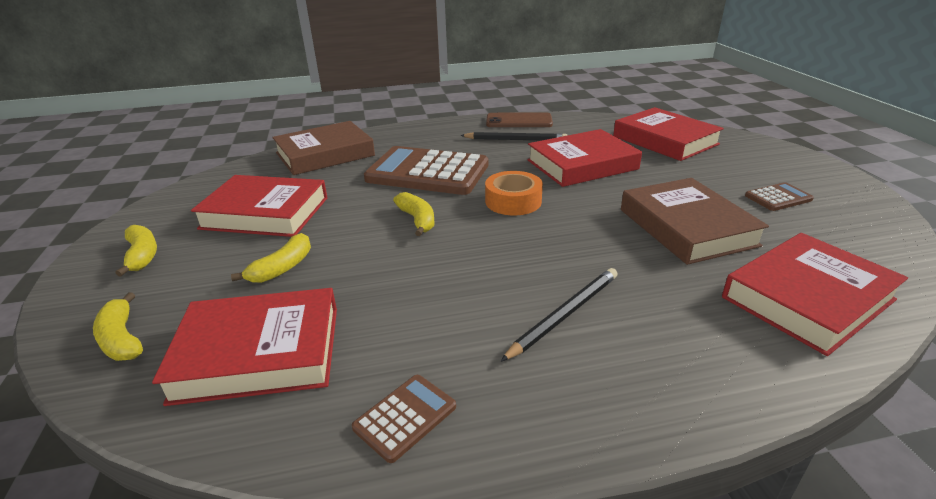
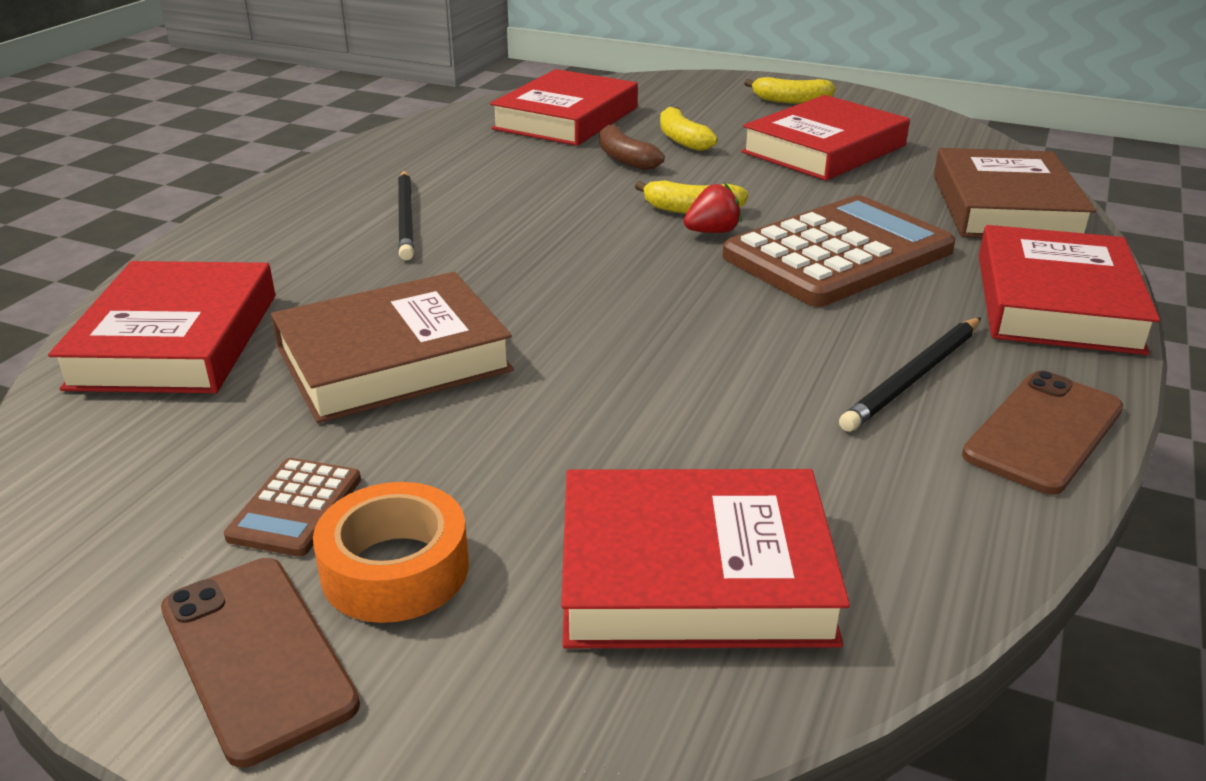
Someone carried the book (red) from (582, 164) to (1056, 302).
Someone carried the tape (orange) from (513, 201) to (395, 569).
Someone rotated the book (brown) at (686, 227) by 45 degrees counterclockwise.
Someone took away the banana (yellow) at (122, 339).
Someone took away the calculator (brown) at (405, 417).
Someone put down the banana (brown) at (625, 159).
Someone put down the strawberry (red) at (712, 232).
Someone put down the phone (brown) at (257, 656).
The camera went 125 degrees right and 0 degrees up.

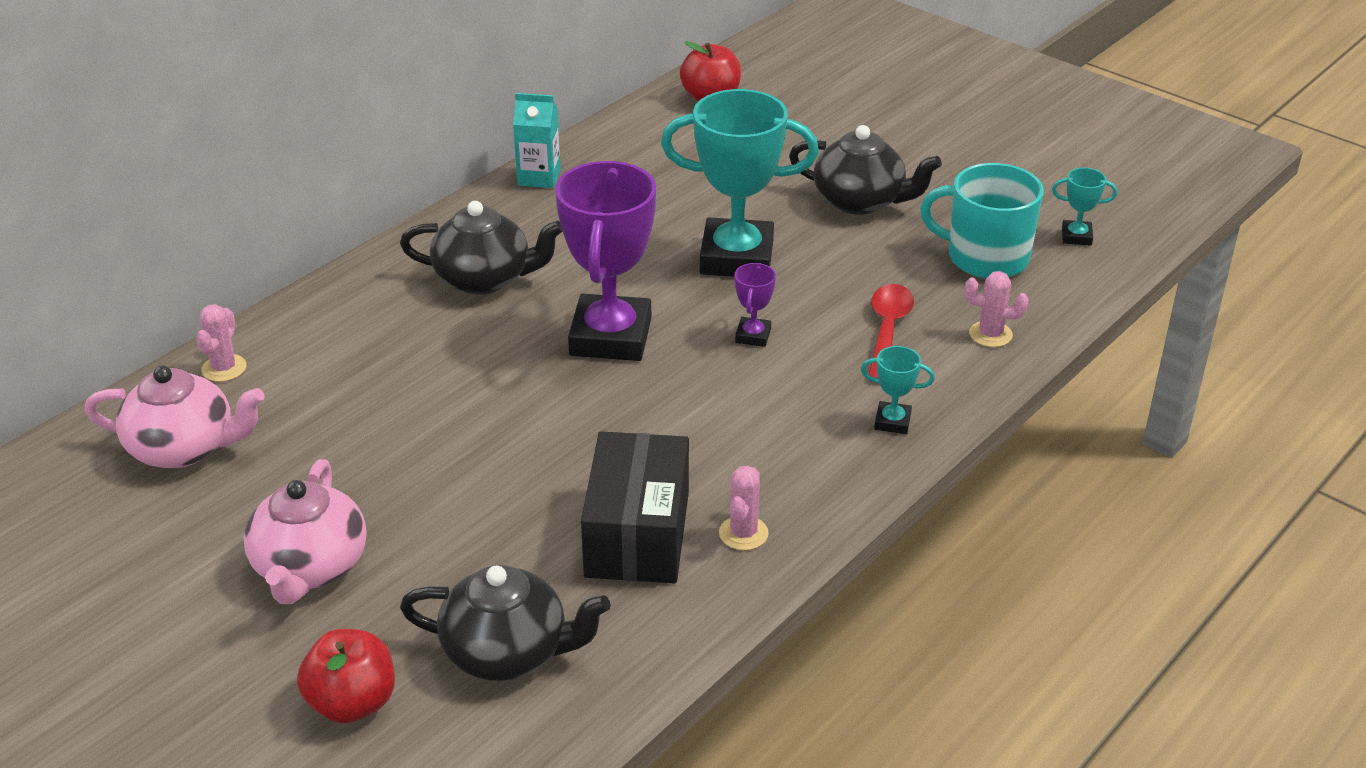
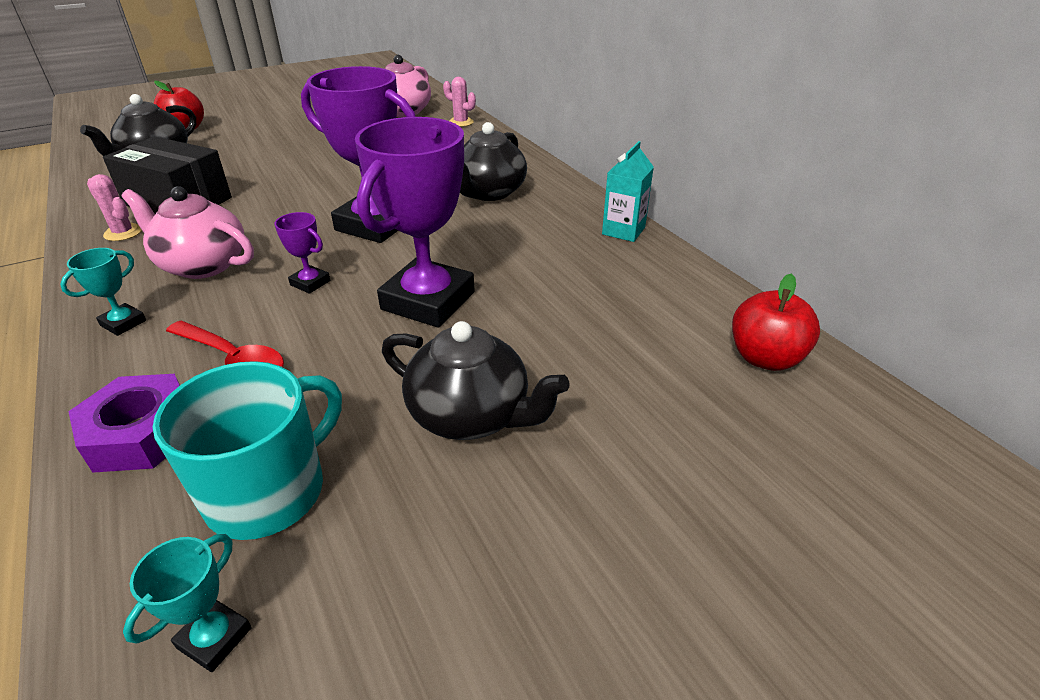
Someone repainted the trophy (turquoise) at (736, 257), which became the trophy (purple) at (428, 301).
Someone rotated the teapot (black) at (860, 201) by 105 degrees counterclockwise.
Someone swapped the cactus (pink) at (990, 334) for the nut (purple) at (142, 433).
Someone carried the teapot (pink) from (310, 567) to (203, 265).
The camera went 110 degrees right and 0 degrees up.

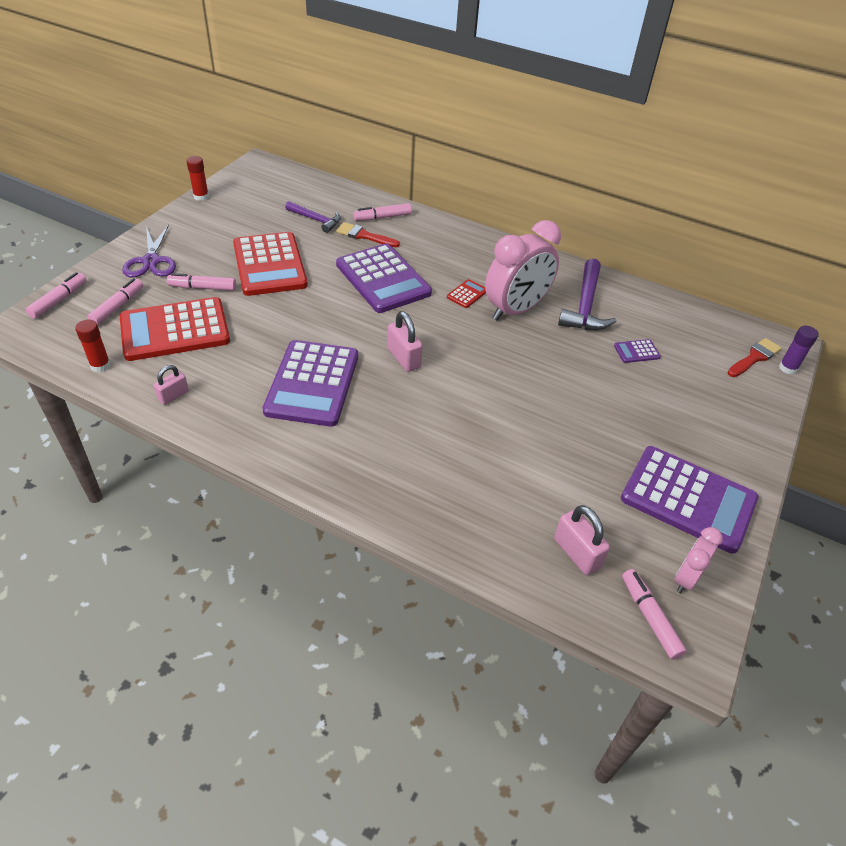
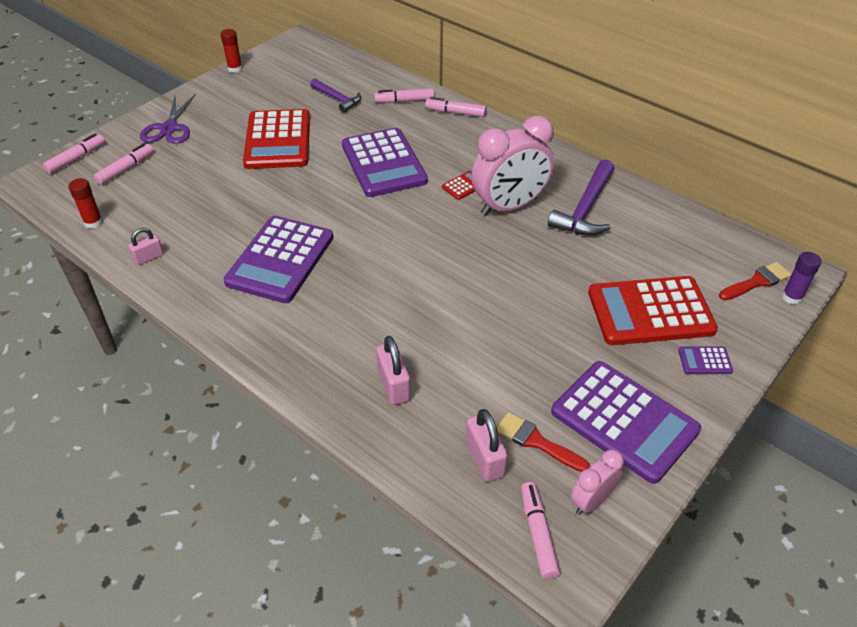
Someone carried the brush (red) from (364, 236) to (537, 442).
Someone carried the marker (pink) from (202, 288) to (455, 112).
Someone carried the calculator (red) from (175, 330) to (650, 311).
Someone carried the padlock (pink) from (404, 358) to (394, 385).
Someone carried the calculator (purple) from (636, 351) to (704, 361).
The camera went 15 degrees right and 0 degrees up.

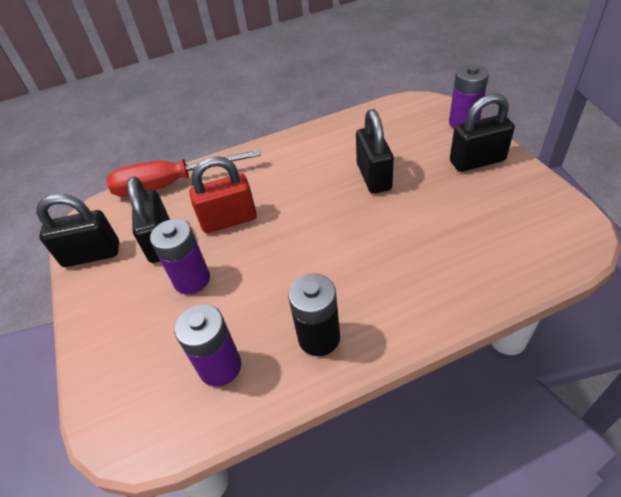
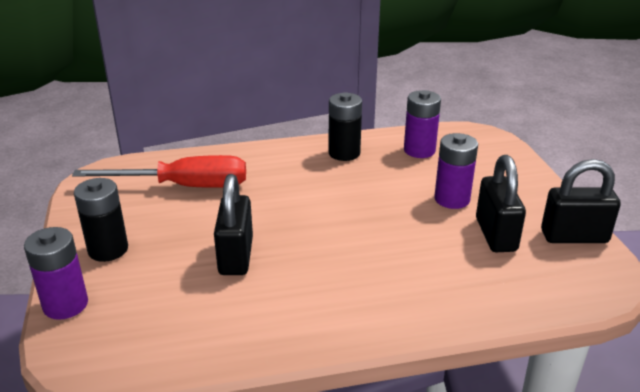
Someone swapped the padlock (black) at (477, 161) for the battery (black) at (108, 250).
Someone carried the screwdriver (red) from (171, 184) to (184, 186).
Someone took away the padlock (red) at (229, 220).
The camera went 175 degrees left and 15 degrees down.

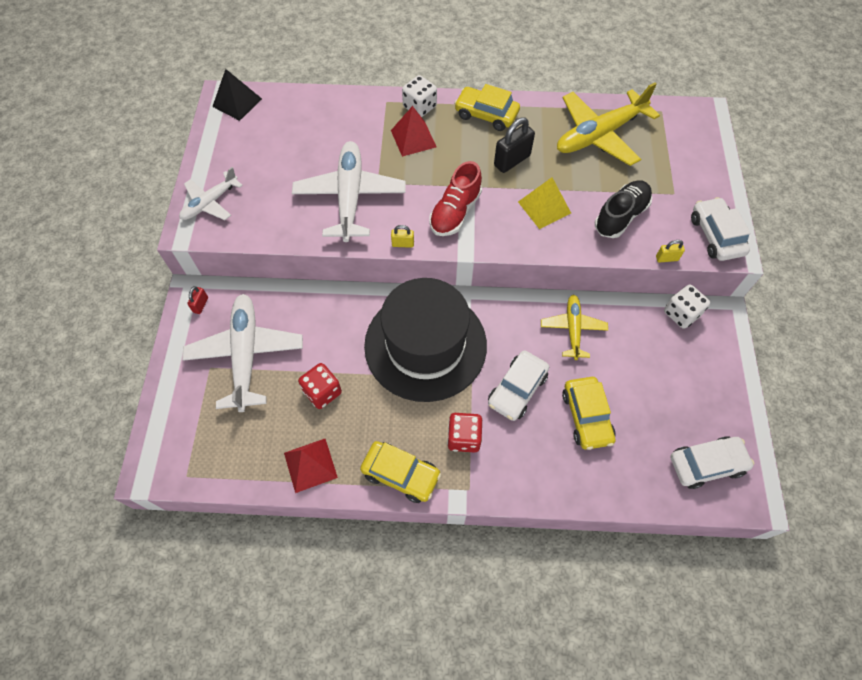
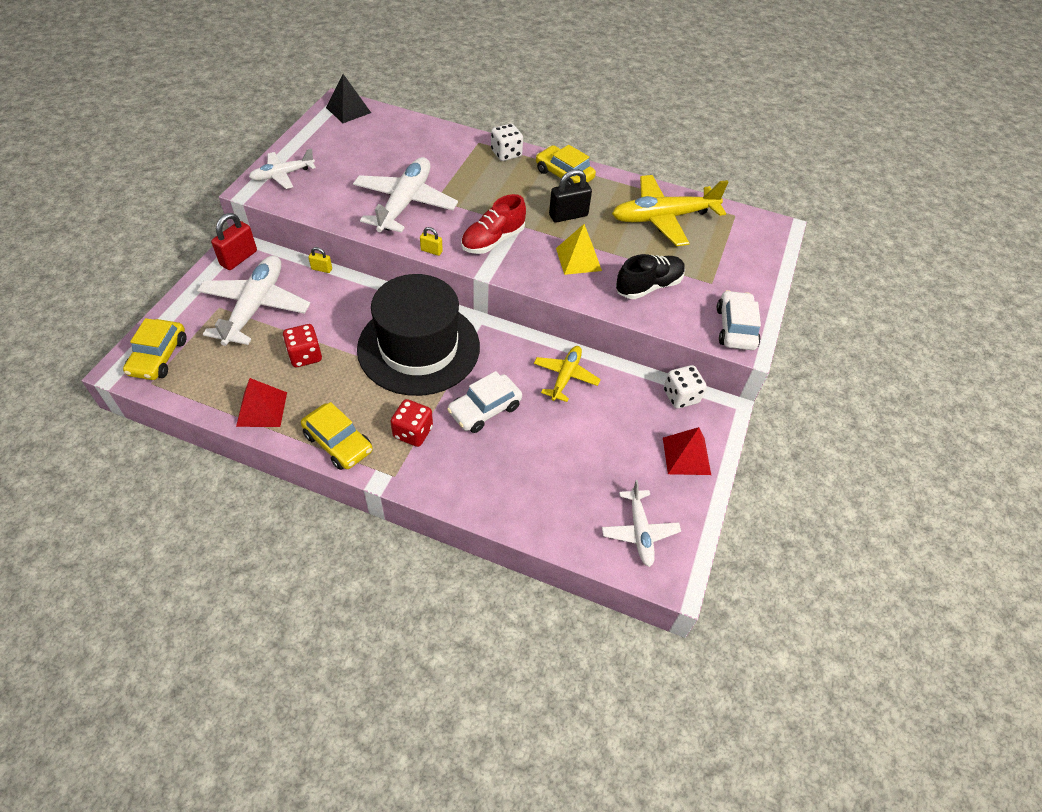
Someone carried the pyramid (red) from (413, 138) to (686, 456).
Someone carried the padlock (yellow) from (666, 258) to (321, 269).
Someone scaled the padlock (red) at (201, 305) by 1.91.
Someone carried the car (yellow) from (586, 416) to (158, 357).
Someone swapped the car (white) at (706, 464) for the plane (white) at (639, 532).
The camera went 15 degrees right and 10 degrees down.

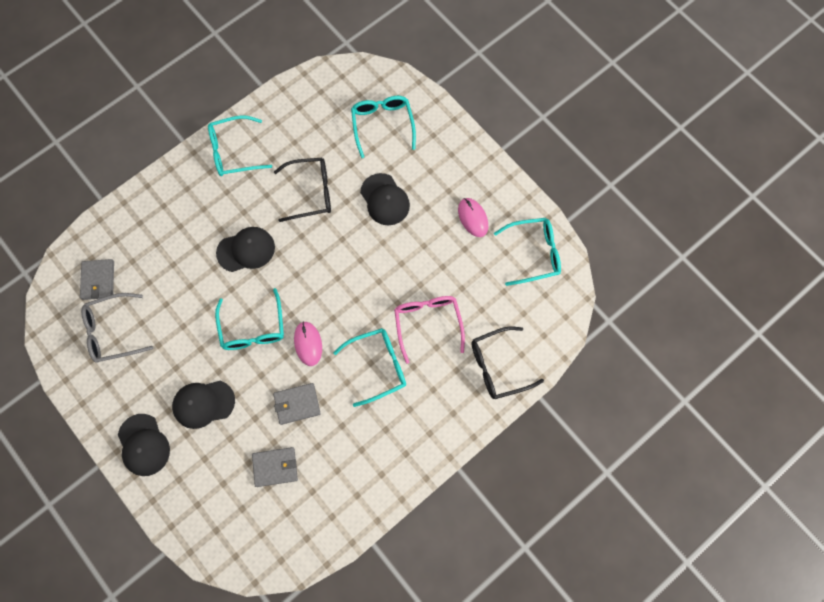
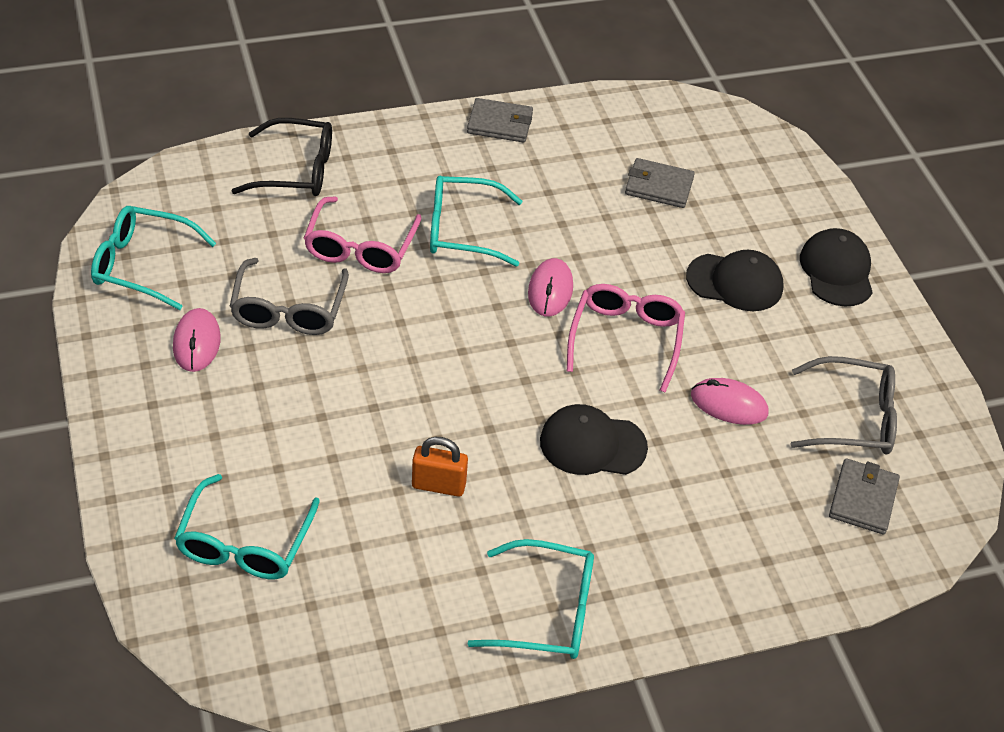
Someone swapped the glasses (black) at (311, 192) for the padlock (orange) at (438, 485).
Someone took away the cap (black) at (385, 199).
Someone repainted the glasses (turquoise) at (253, 328), which became the glasses (pink) at (626, 339).
Someone carried the wallet (grey) from (297, 404) to (500, 123).
Someone put down the glasses (grey) at (288, 310).
Someone put down the mouse (pink) at (729, 404).
The camera went 160 degrees left and 25 degrees down.

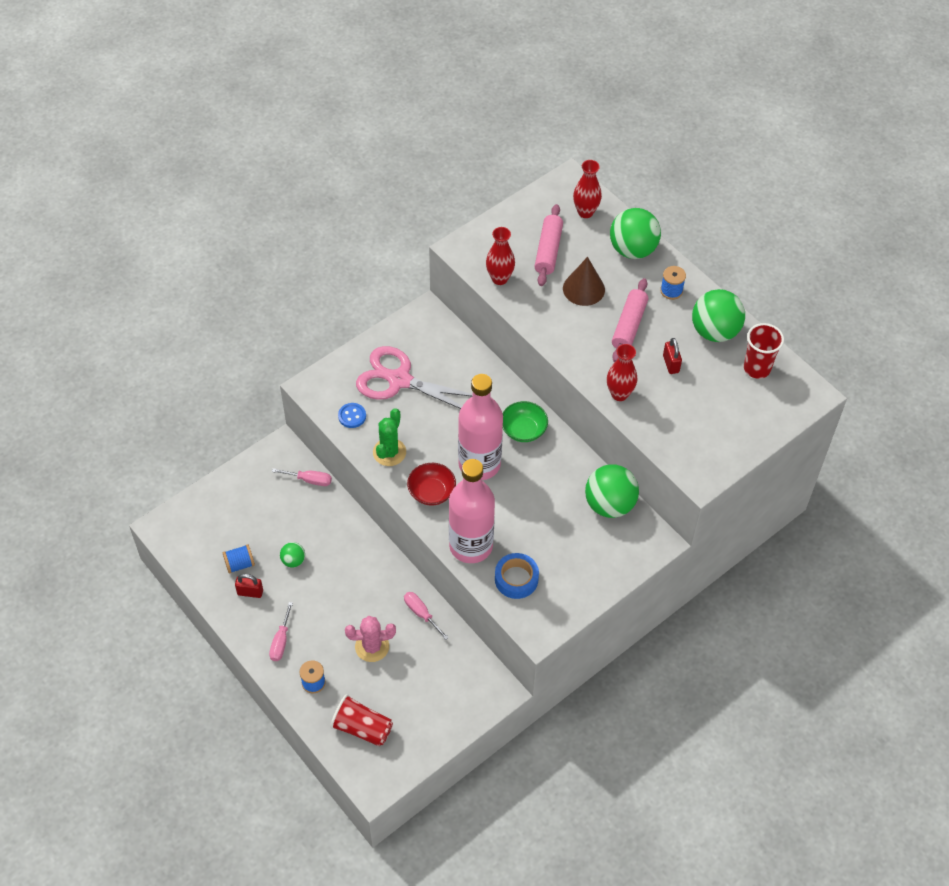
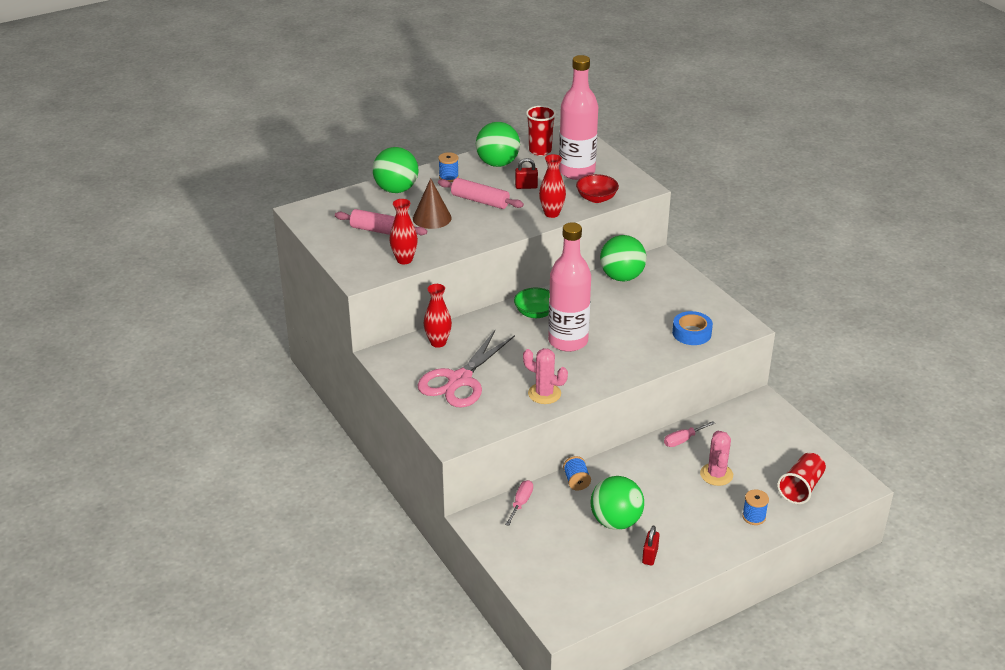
Someone carried the vase (red) from (585, 212) to (438, 342).
Someone took away the button (blue) at (352, 416).
Someone repainted the cactus (green) at (389, 452), which became the cactus (pink) at (544, 394).
Someone carried the bottle (pink) from (471, 545) to (577, 172).
Someone carried the bowl (red) from (431, 492) to (596, 198).
Someone scaled the ball (green) at (293, 560) by 2.04.
Someone carried the spool (blue) from (239, 564) to (576, 481).
Someone took away the screwdriver (pink) at (281, 641).
The camera went 80 degrees left and 20 degrees down.

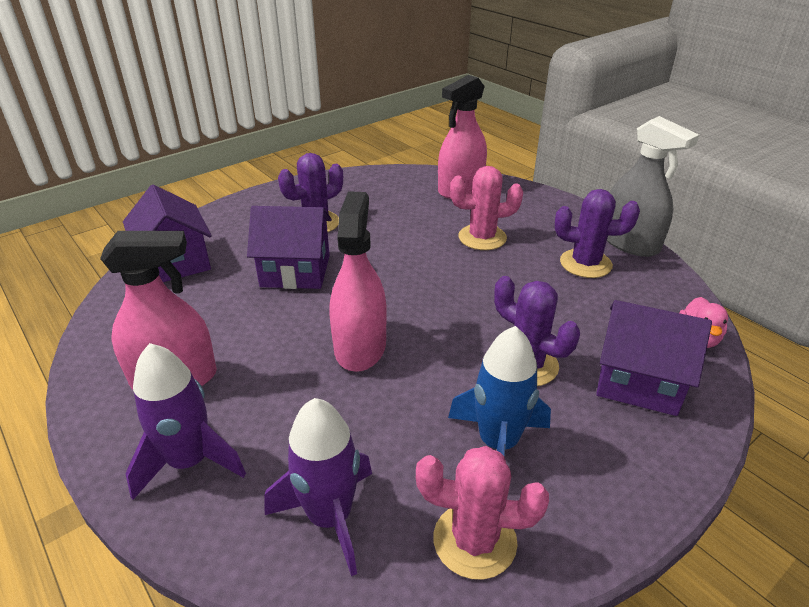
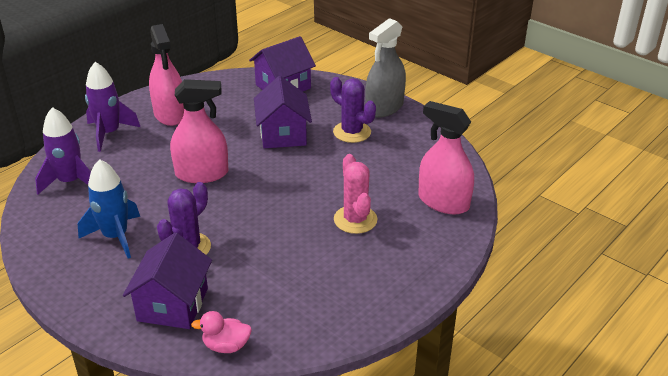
Someone carried the spray bottle (grey) from (629, 243) to (384, 107).
Someone took away the cactus (purple) at (585, 264).
Someone took away the cactus (pink) at (474, 540).
The camera went 80 degrees right and 0 degrees up.

